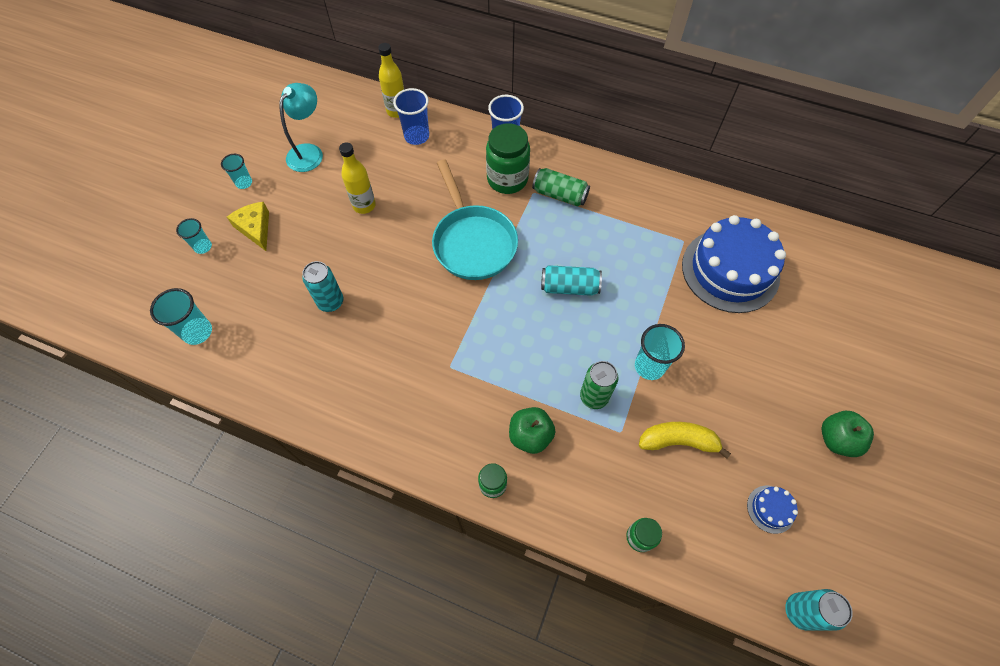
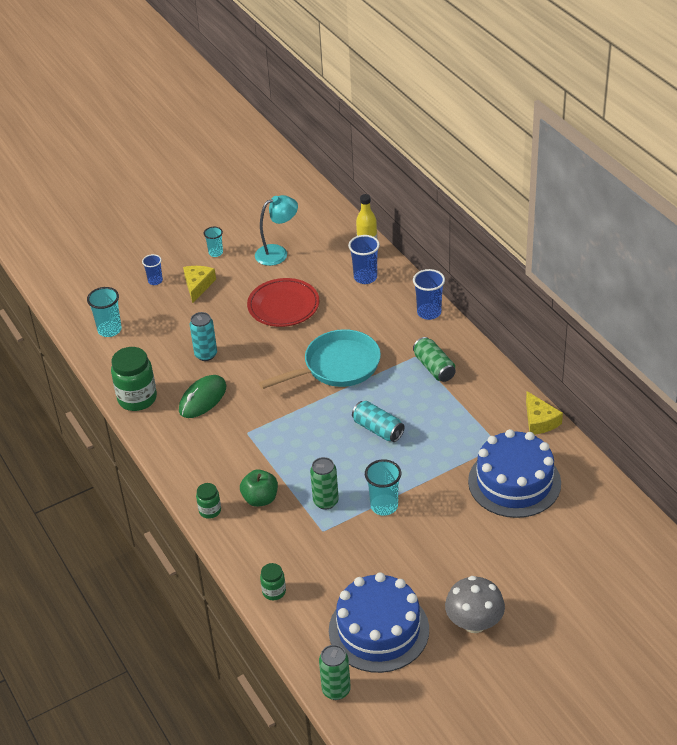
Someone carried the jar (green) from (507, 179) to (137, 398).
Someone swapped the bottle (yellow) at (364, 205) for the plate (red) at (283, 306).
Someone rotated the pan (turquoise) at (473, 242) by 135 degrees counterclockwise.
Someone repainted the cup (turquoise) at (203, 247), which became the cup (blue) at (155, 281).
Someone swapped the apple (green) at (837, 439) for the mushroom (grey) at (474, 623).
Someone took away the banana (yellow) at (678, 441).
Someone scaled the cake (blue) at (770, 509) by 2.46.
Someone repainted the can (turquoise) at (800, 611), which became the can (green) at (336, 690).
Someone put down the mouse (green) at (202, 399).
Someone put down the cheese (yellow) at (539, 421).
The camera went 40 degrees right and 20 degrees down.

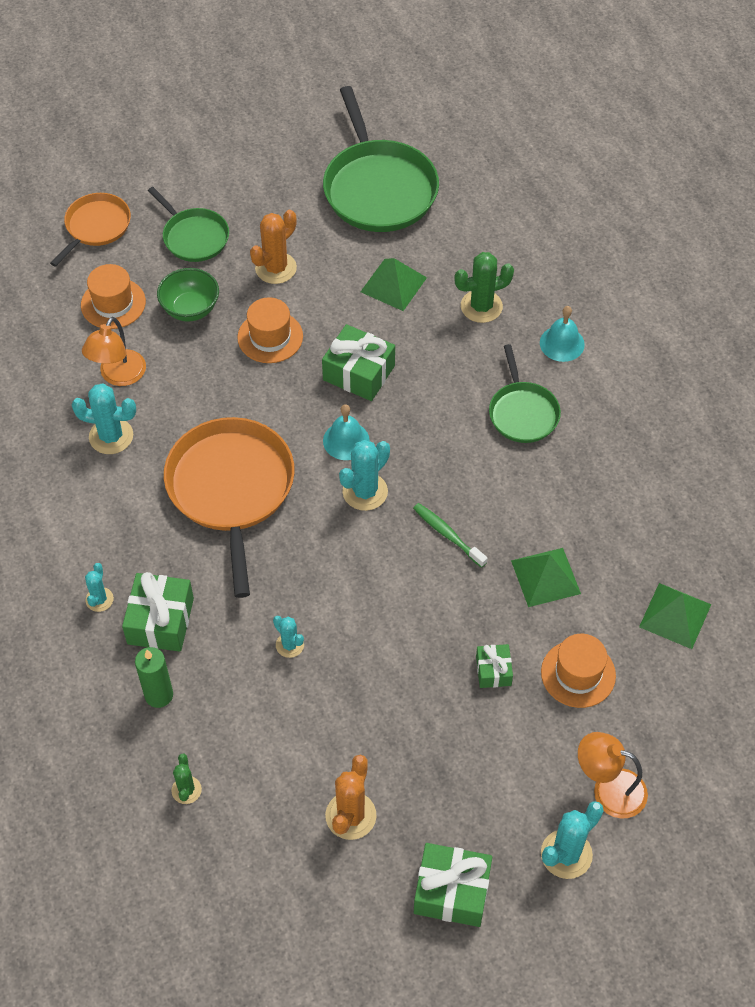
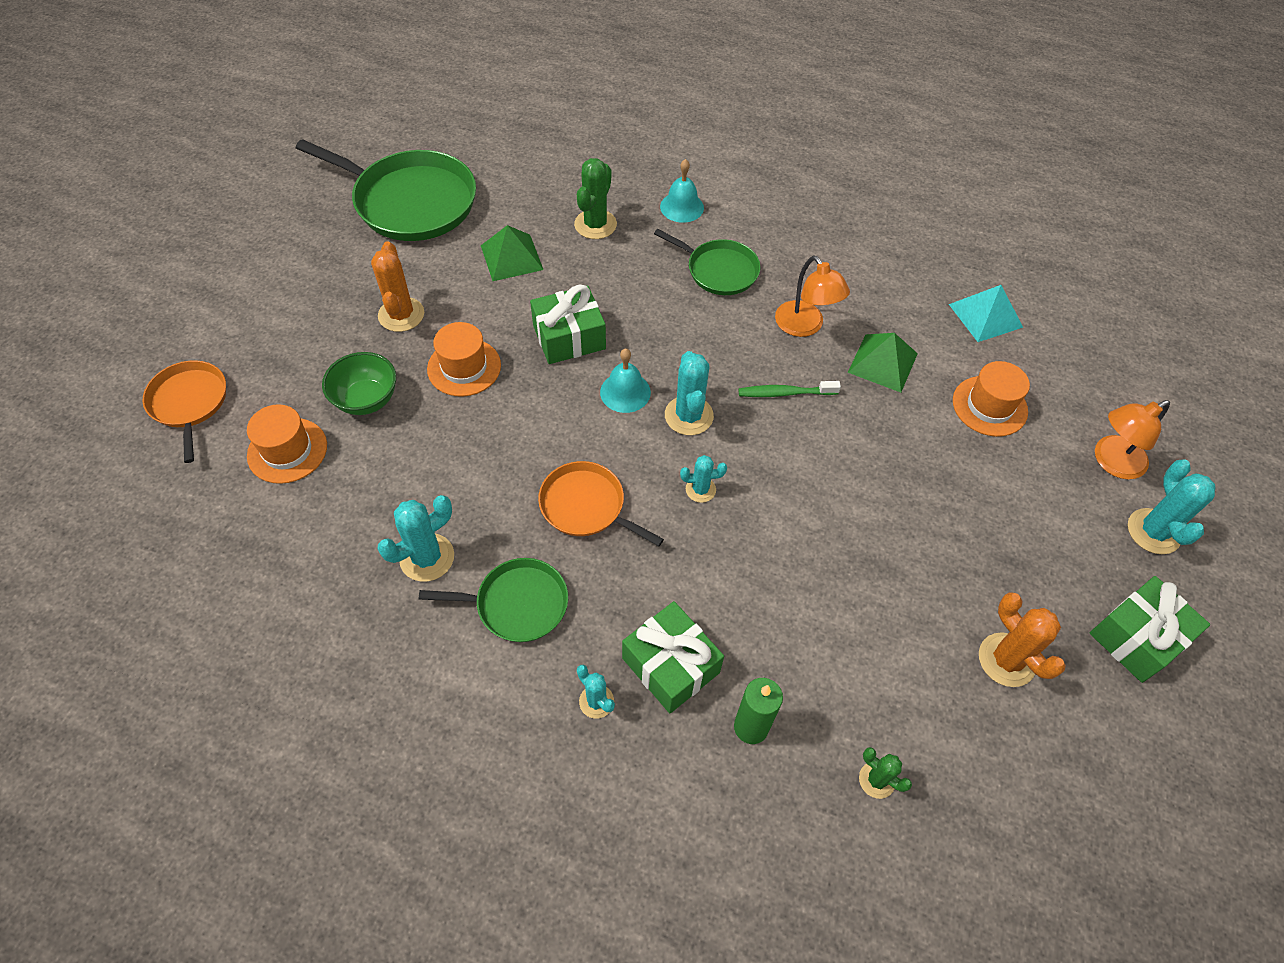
Someone carried the pan (green) from (194, 237) to (517, 604).
Someone carried the lamp (orange) from (118, 376) to (804, 326).
Someone scaled the pan (orange) at (231, 489) by 0.56.
Someone repainted the pyramid (green) at (675, 615), which became the pyramid (turquoise) at (985, 315).
Someone carried the cactus (turquoise) from (289, 645) to (700, 489).
Someone took away the gift (green) at (493, 671).
The camera went 50 degrees left and 0 degrees up.

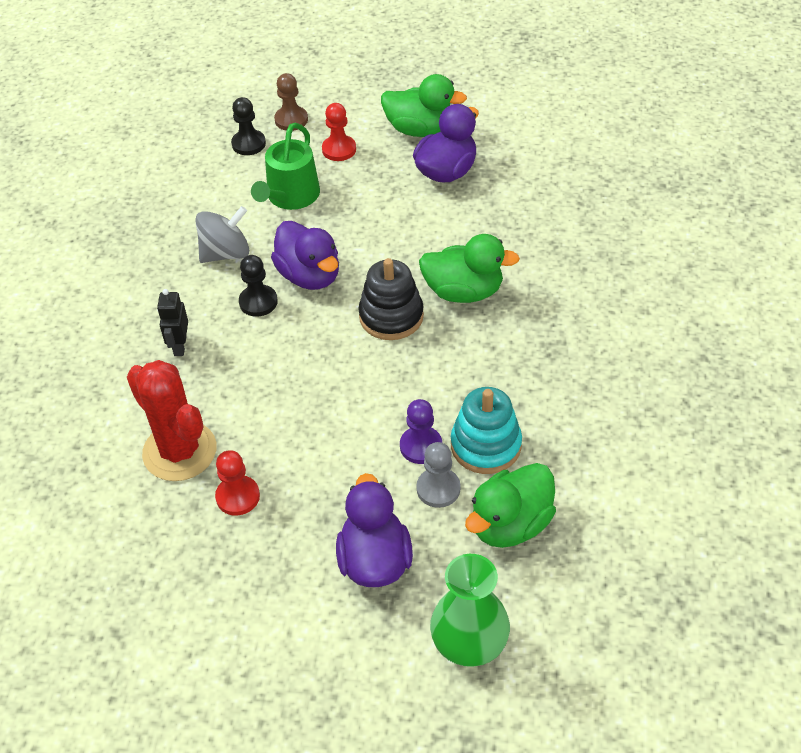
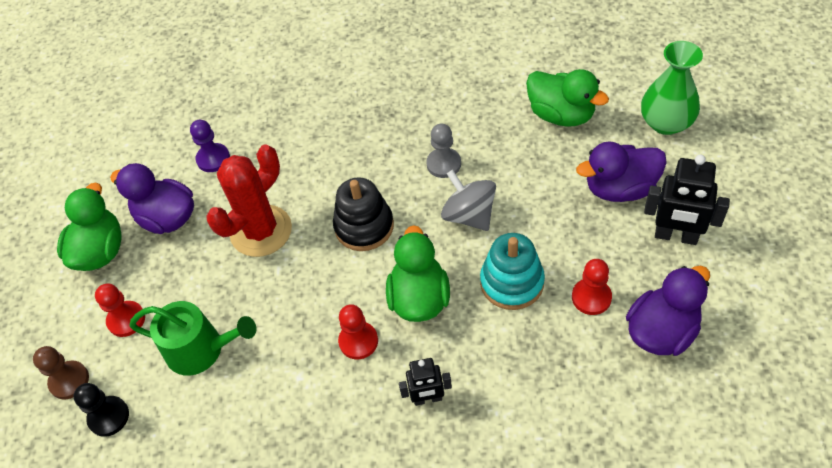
Someone carried the spinning top (grey) from (226, 253) to (469, 215).
Someone carried the duck (purple) from (309, 276) to (661, 331).
Someone carried the duck (green) from (464, 291) to (419, 298).
Someone repainted the pawn (black) at (258, 302), which became the pawn (red) at (358, 341).
Someone carried the cactus (red) from (180, 451) to (261, 231).
Someone carried the stacking toy (turquoise) from (486, 445) to (512, 282).
Someone carried the pawn (purple) from (421, 446) to (213, 159).
Someone carried the pawn (grey) from (438, 489) to (444, 164).
Someone put down the robot (black) at (676, 236).
The camera went 95 degrees left and 5 degrees up.

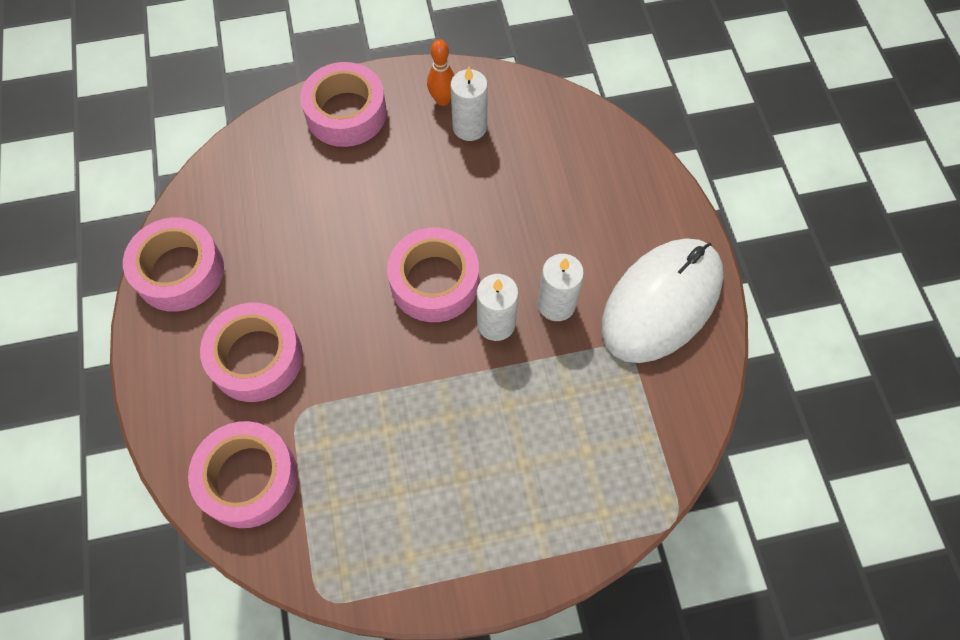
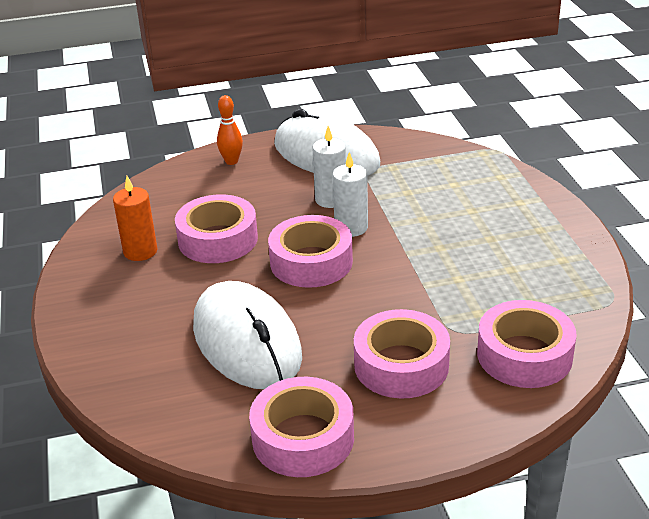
Someone carried the bowling pin (orange) from (442, 100) to (231, 161).
Someone carried the tape (pink) from (346, 113) to (218, 239).
Someone repainted the candle (white) at (469, 127), which became the candle (orange) at (140, 251).
Someone put down the mouse (white) at (247, 341).
The camera went 90 degrees left and 30 degrees down.

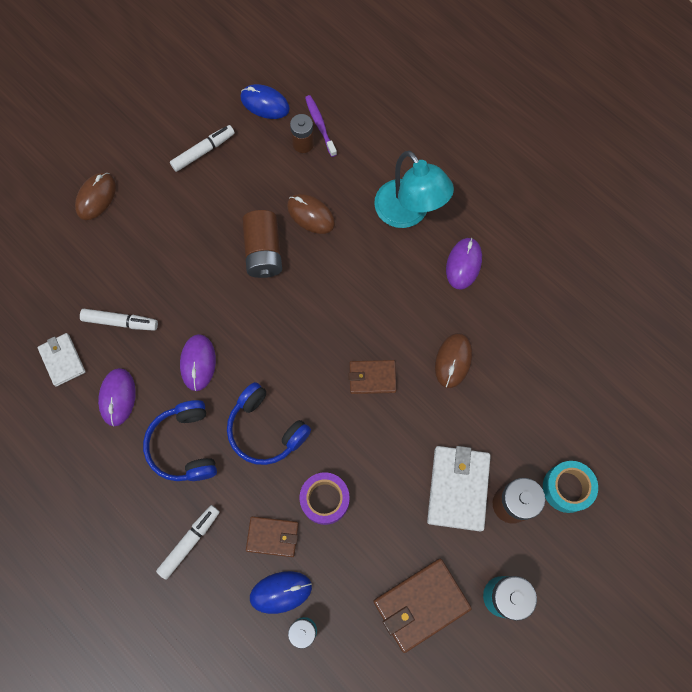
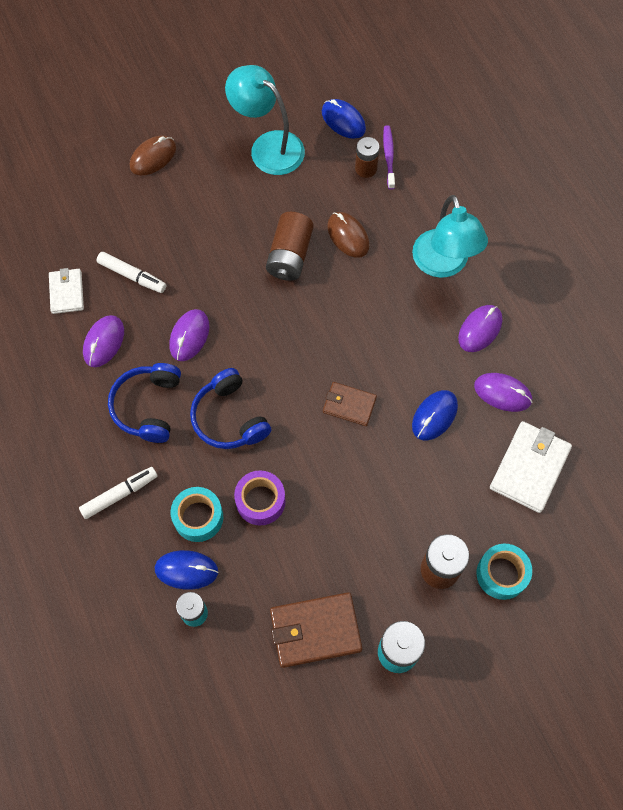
Someone swapped the marker (white) at (203, 151) for the lamp (turquoise) at (268, 146).
Someone repainted the mouse (brown) at (453, 361), which became the mouse (blue) at (434, 416).
Someone carried the wallet (white) from (458, 488) to (529, 468).
Someone swapped the wallet (brown) at (272, 537) for the tape (turquoise) at (198, 517).
Someone put down the mouse (purple) at (502, 393).
The camera went 20 degrees right and 5 degrees down.

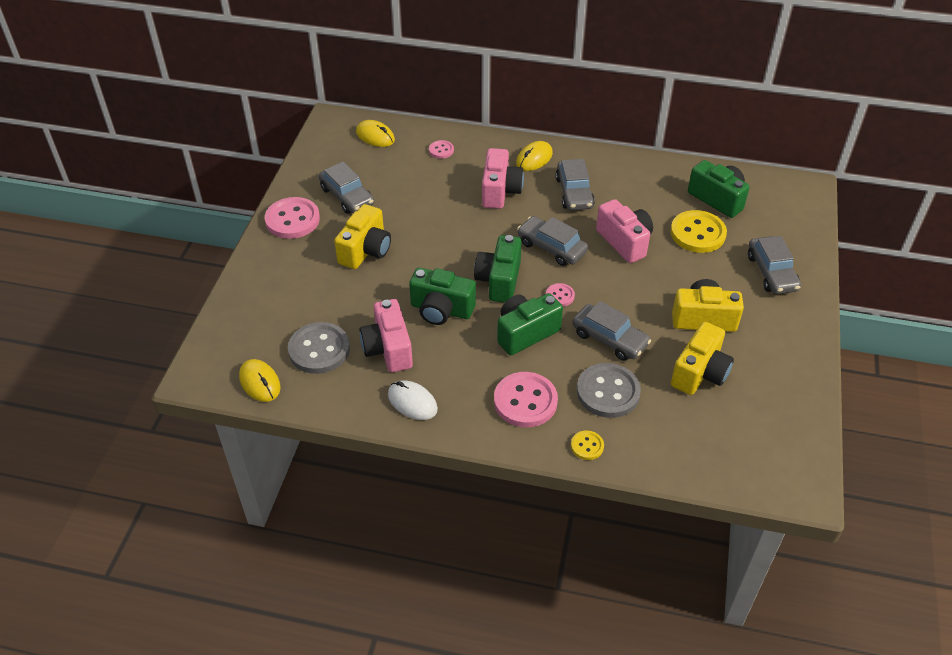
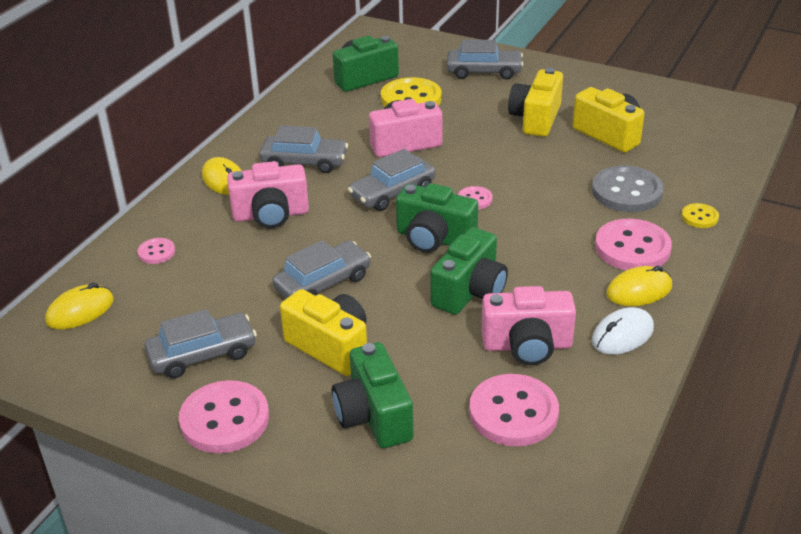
Someone rotated the camera (pink) at (500, 191) by 150 degrees clockwise.
Someone carried the camera (green) from (525, 333) to (373, 416).
Someone carried the car (grey) from (609, 339) to (323, 283).
Someone repainted the button (grey) at (319, 350), which became the button (pink) at (513, 413).
Someone carried the mouse (yellow) from (260, 382) to (639, 290).
The camera went 75 degrees left and 10 degrees down.

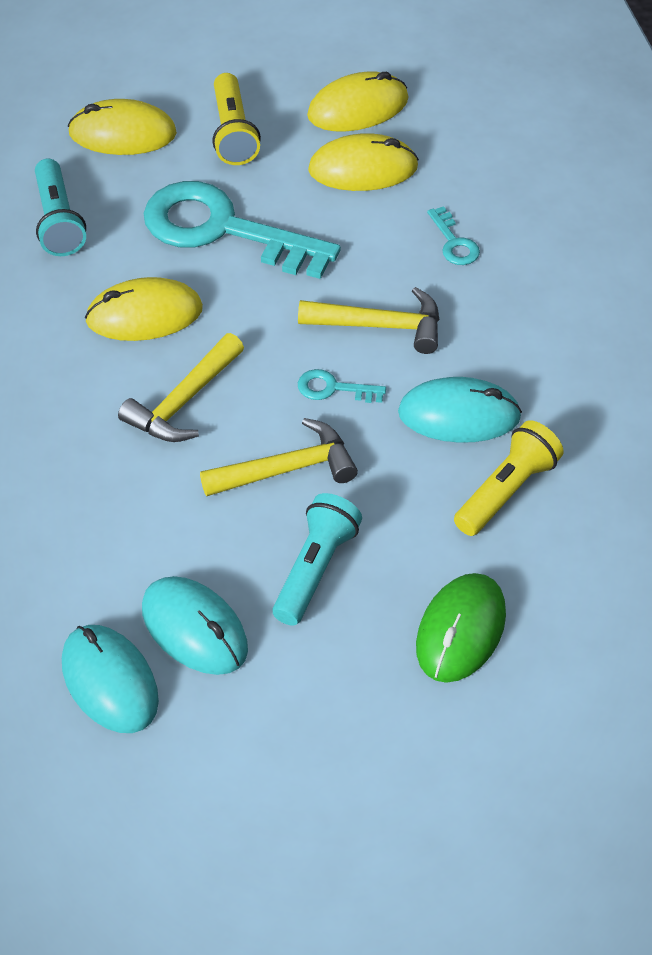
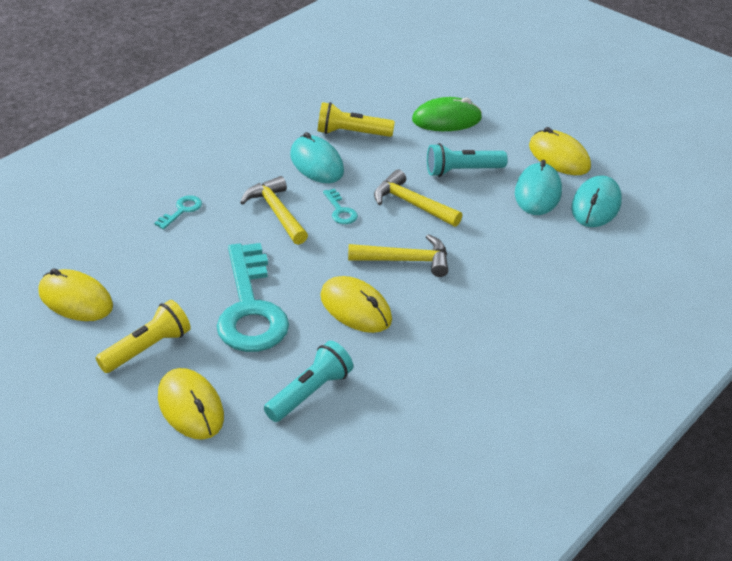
Someone carried the mouse (yellow) from (363, 168) to (559, 157).
The camera went 125 degrees left and 10 degrees down.

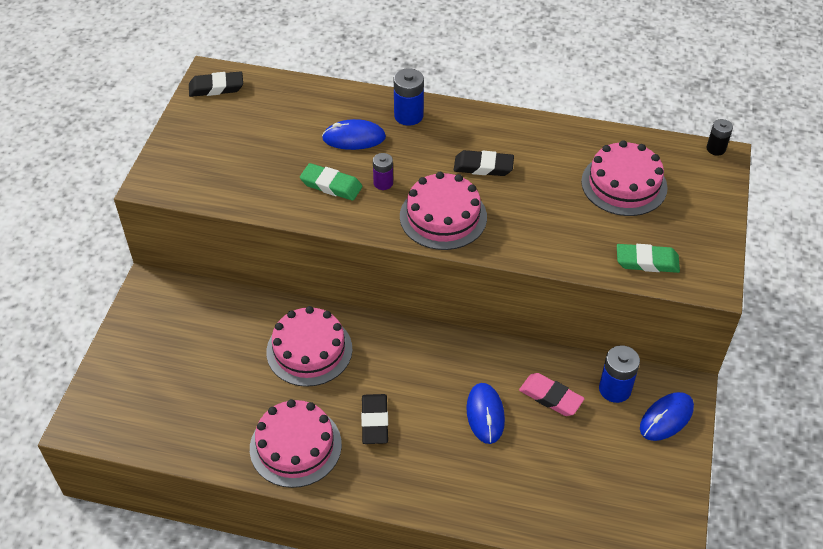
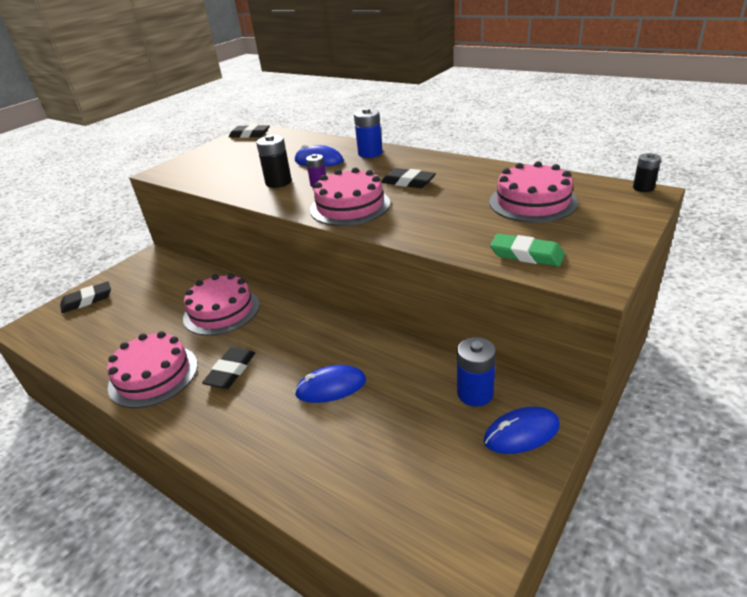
Someone swapped the eraser (green) at (331, 185) for the battery (black) at (278, 182).
Someone took away the eraser (pink) at (550, 397).
Someone rotated the mouse (blue) at (485, 414) by 60 degrees clockwise.
Someone put down the eraser (black) at (87, 300).
The camera went 25 degrees right and 15 degrees down.

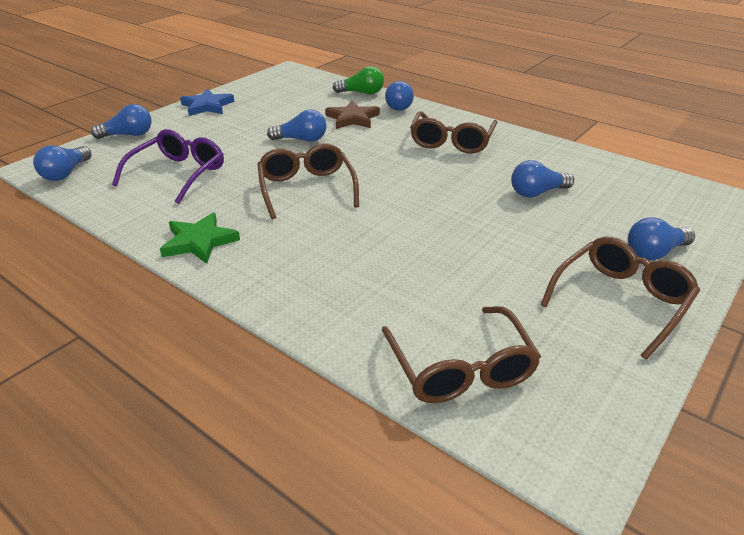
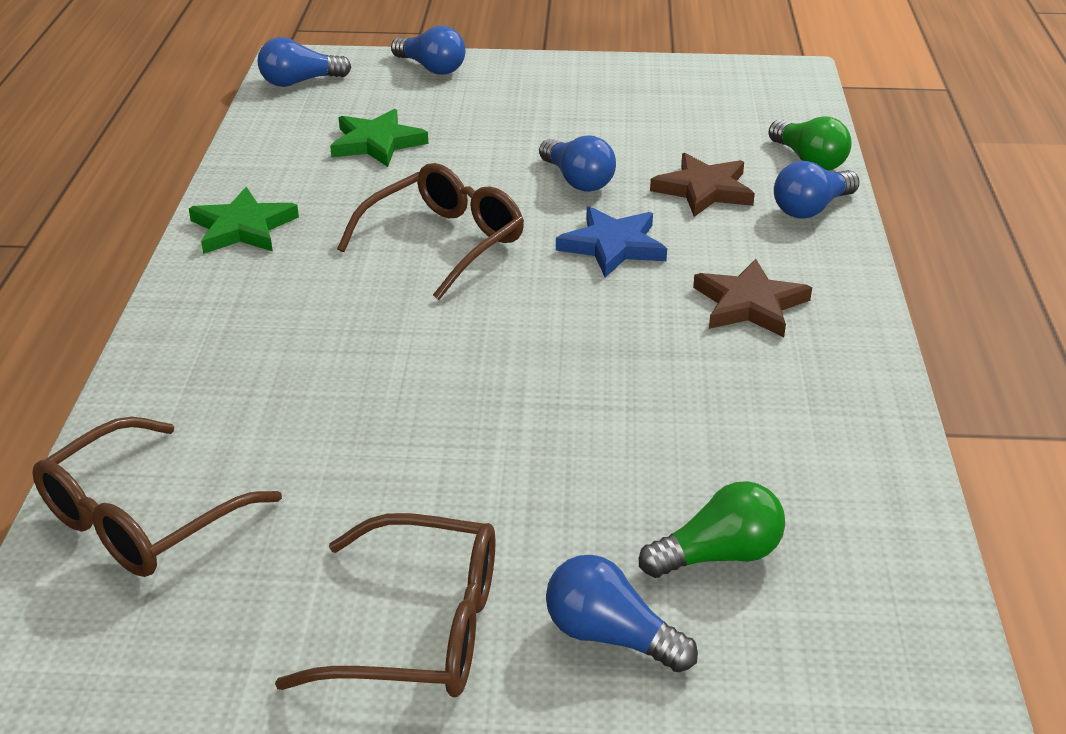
Someone carried the star (blue) from (207, 106) to (613, 246).
Someone swapped the glasses (brown) at (451, 142) for the star (brown) at (749, 304).
Someone swapped the glasses (purple) at (178, 174) for the star (green) at (377, 143).
Someone took away the light bulb (blue) at (537, 193).
Someone put down the light bulb (green) at (718, 555).
The camera went 55 degrees right and 0 degrees up.

